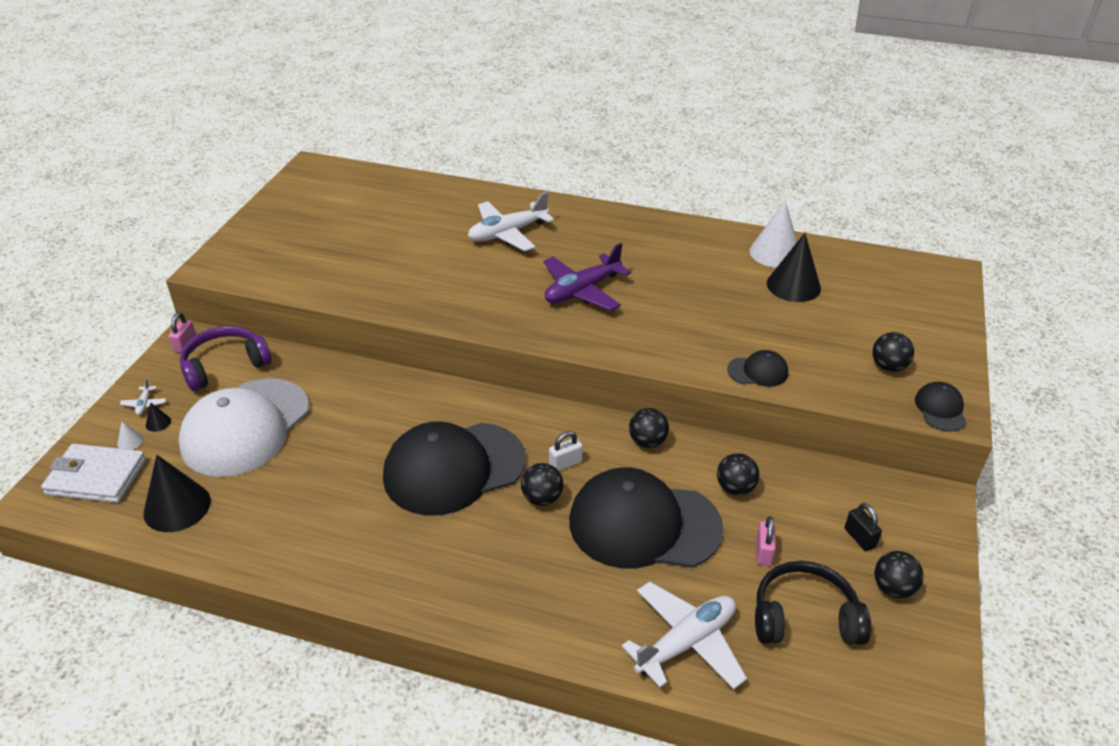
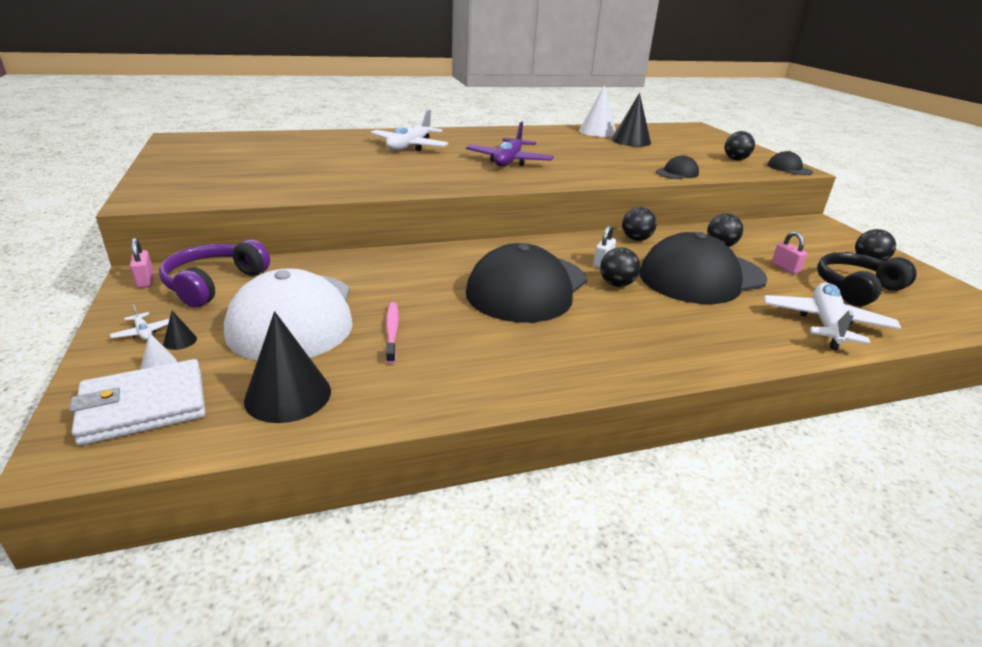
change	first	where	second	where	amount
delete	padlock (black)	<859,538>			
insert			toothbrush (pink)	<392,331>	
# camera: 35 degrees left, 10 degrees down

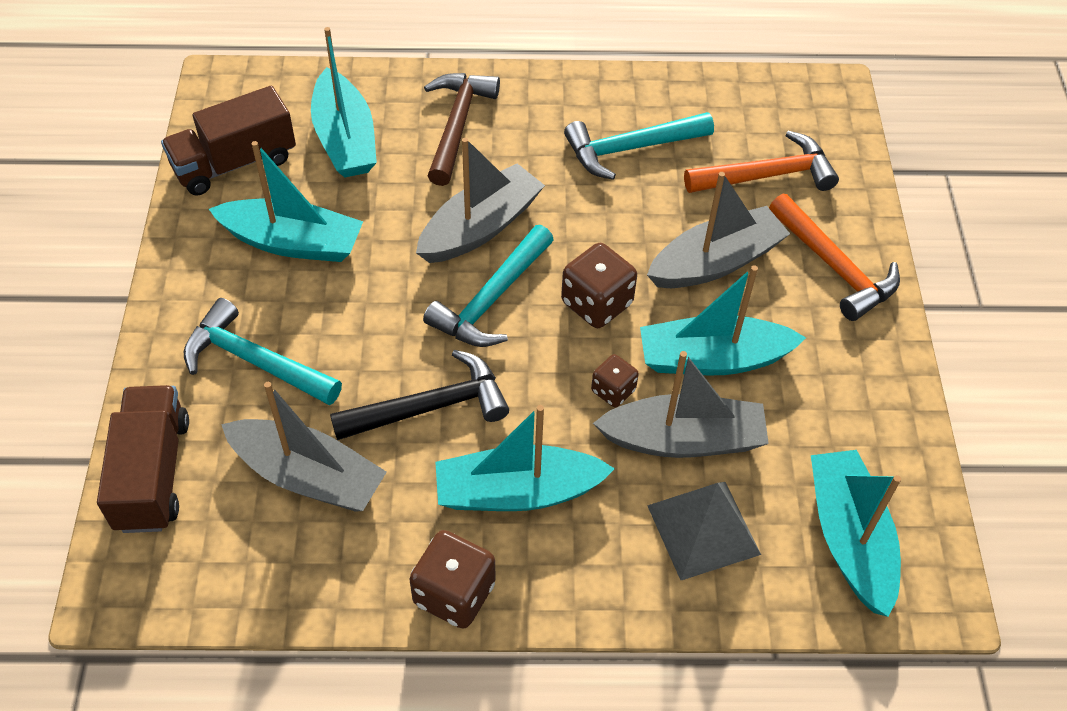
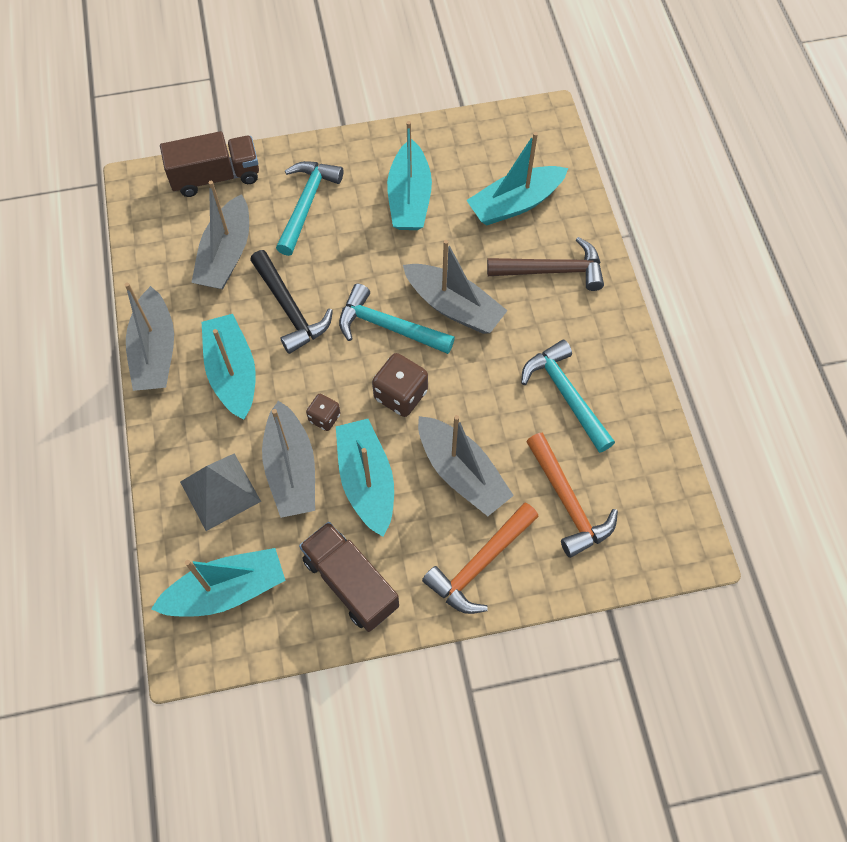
change	first	where	second	where	amount
move	truck (brown)	<234,163>		<350,583>	
replace	dice (brown)	<454,593>	boat (grey)	<155,351>	
# camera: 80 degrees right, 10 degrees up

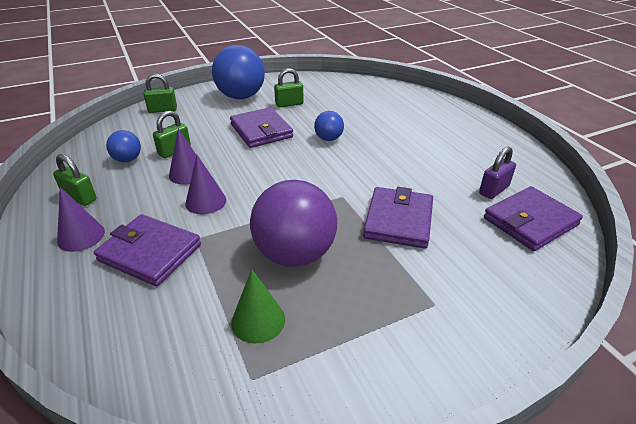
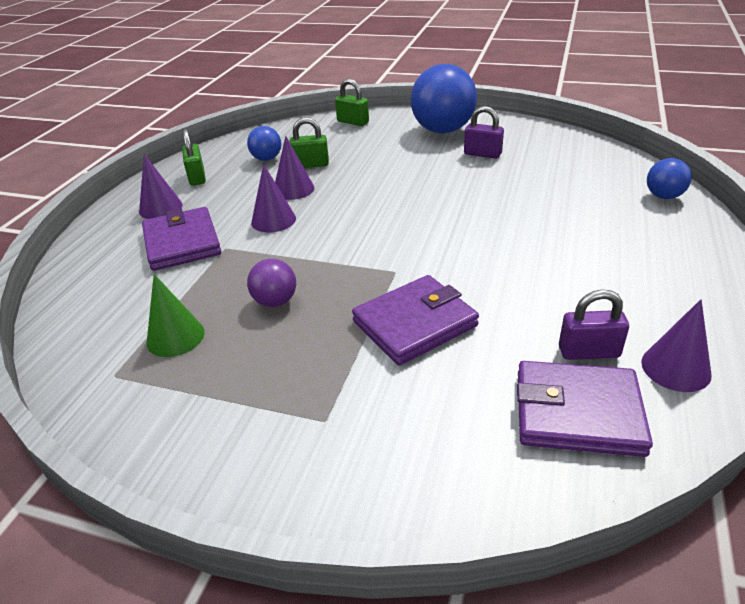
change	first	where	second	where	amount
recolor	padlock (green)	<289,104>	padlock (purple)	<482,154>	
delete	wallet (purple)	<261,131>			
move	ball (blue)	<328,139>		<663,196>	
resize	ball (purple)	<295,254>		<275,301>	x0.50
insert			cone (purple)	<675,368>	
# camera: 45 degrees right, 0 degrees up

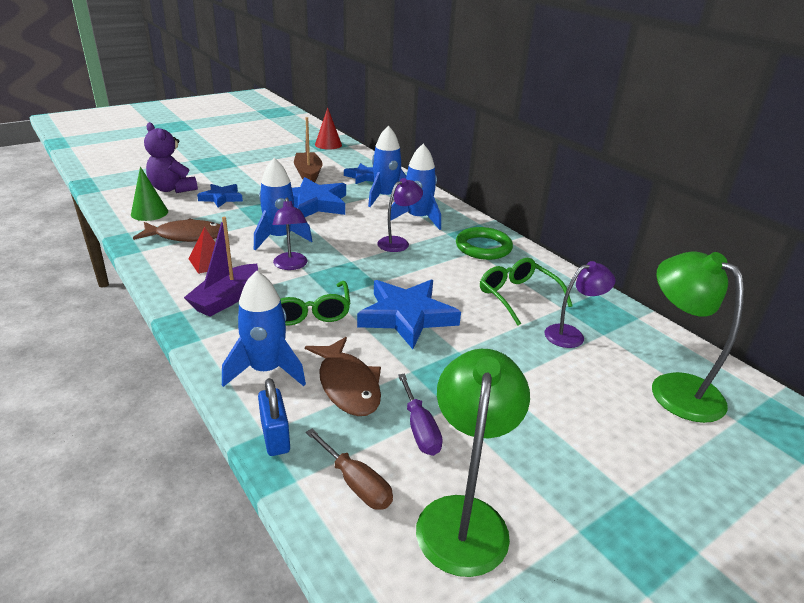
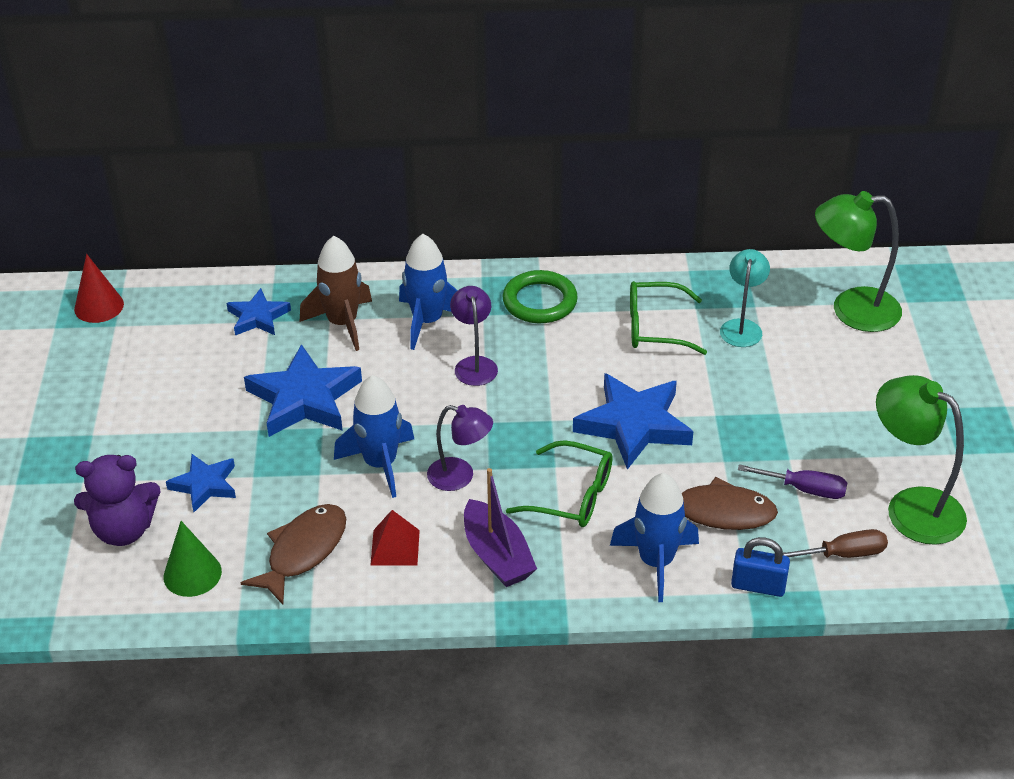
change	first	where	second	where	amount
delete	boat (brown)	<308,174>			
recolor	rocket (blue)	<386,197>	rocket (brown)	<342,323>	
recolor	lamp (purple)	<571,334>	lamp (turquoise)	<742,327>	
# camera: 55 degrees left, 10 degrees up

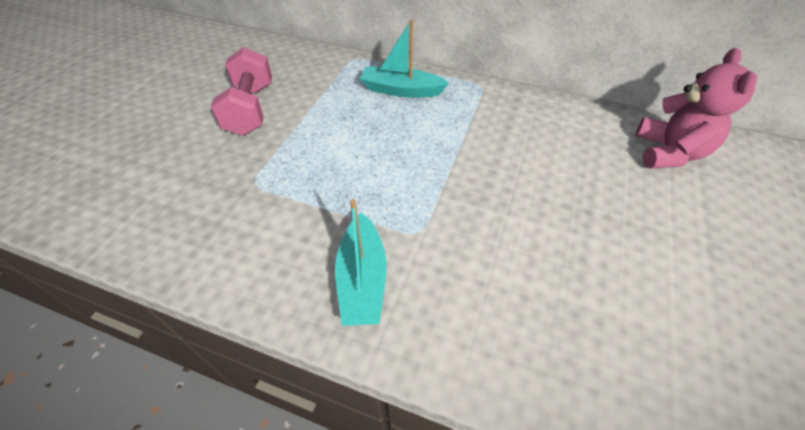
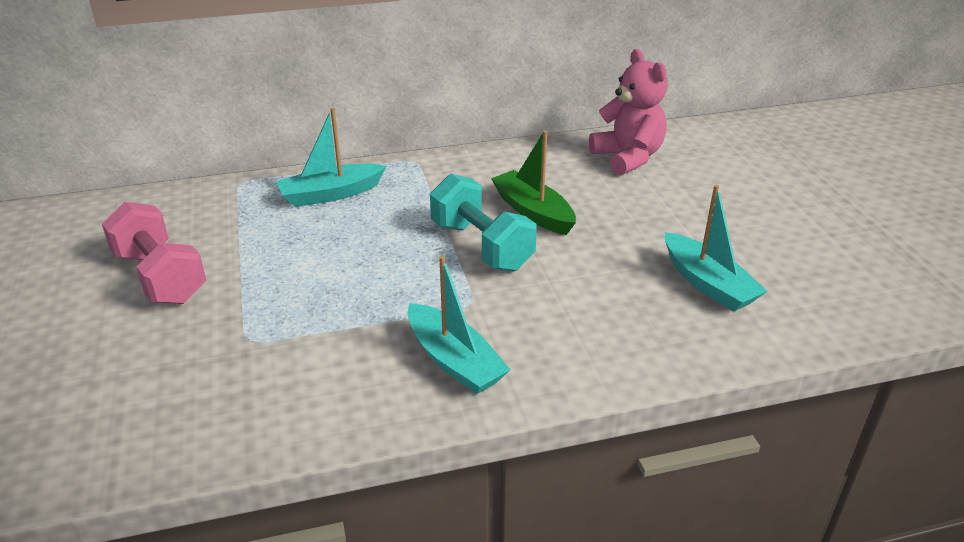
change	first	where	second	where	amount
insert			boat (green)	<533,212>	
insert			dumbbell (turquoise)	<481,246>	
insert			boat (turquoise)	<708,283>	
# camera: 35 degrees left, 15 degrees down

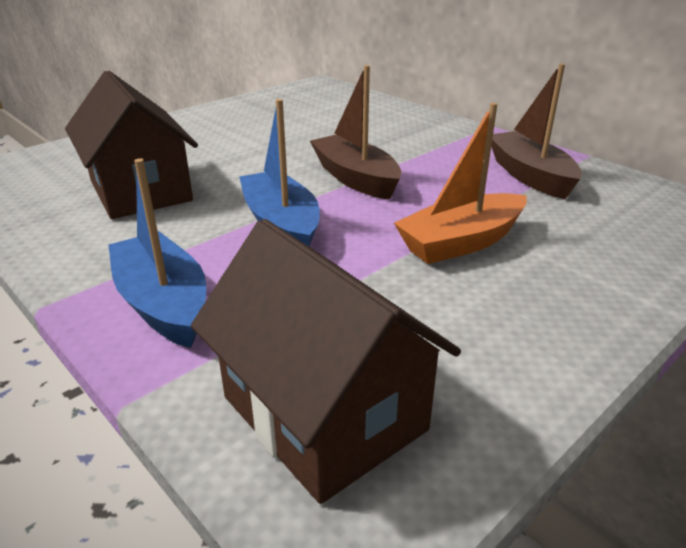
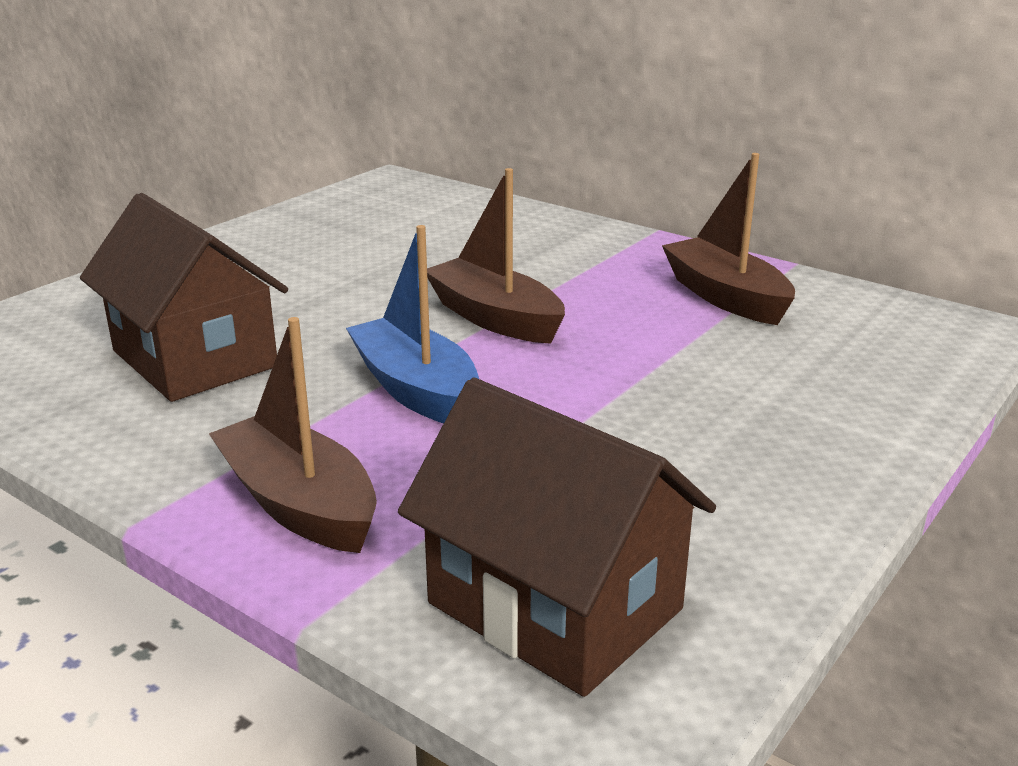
change	first	where	second	where	amount
delete	boat (orange)	<461,242>			
recolor	boat (blue)	<163,303>	boat (brown)	<299,504>	
# camera: 10 degrees left, 5 degrees down

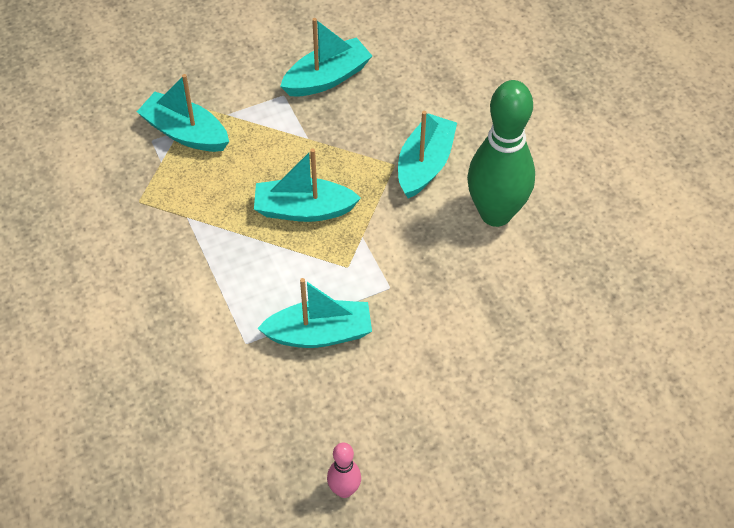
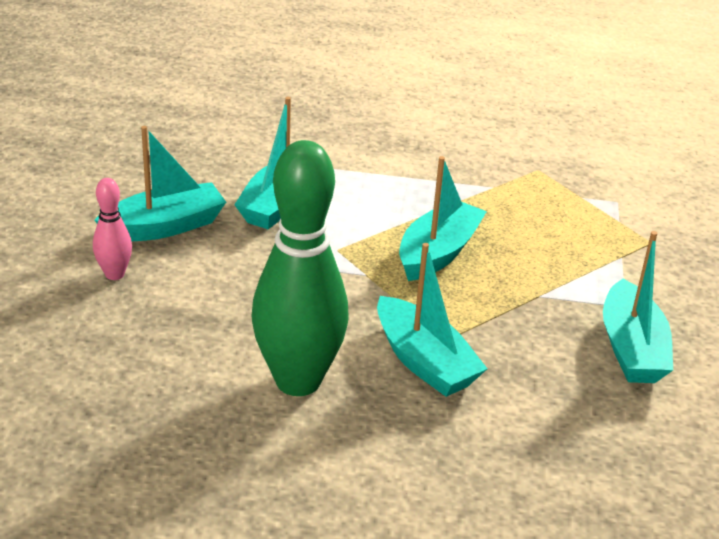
change	first	where	second	where	amount
move	boat (turquoise)	<185,132>		<165,227>	
move	bowling pin (pink)	<344,490>		<114,274>	
# camera: 120 degrees right, 20 degrees down

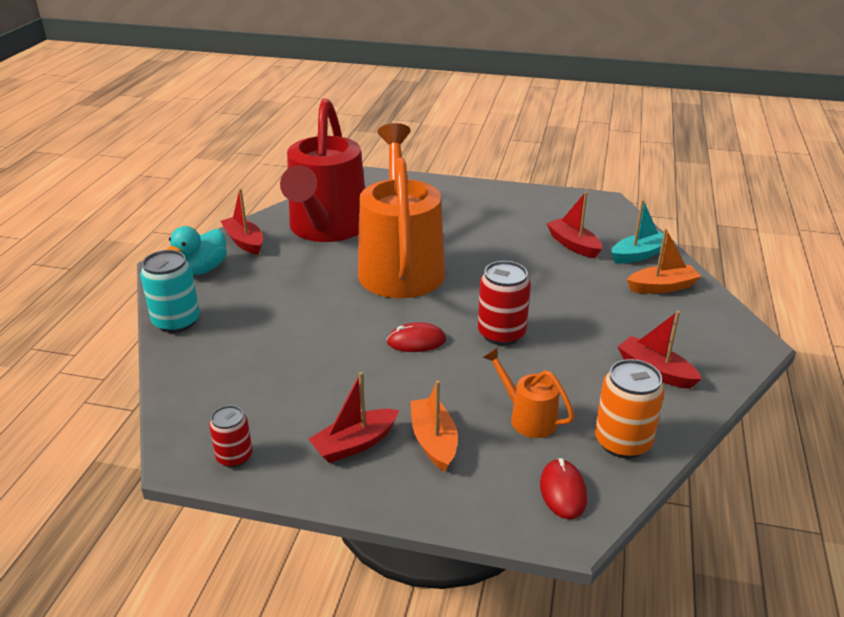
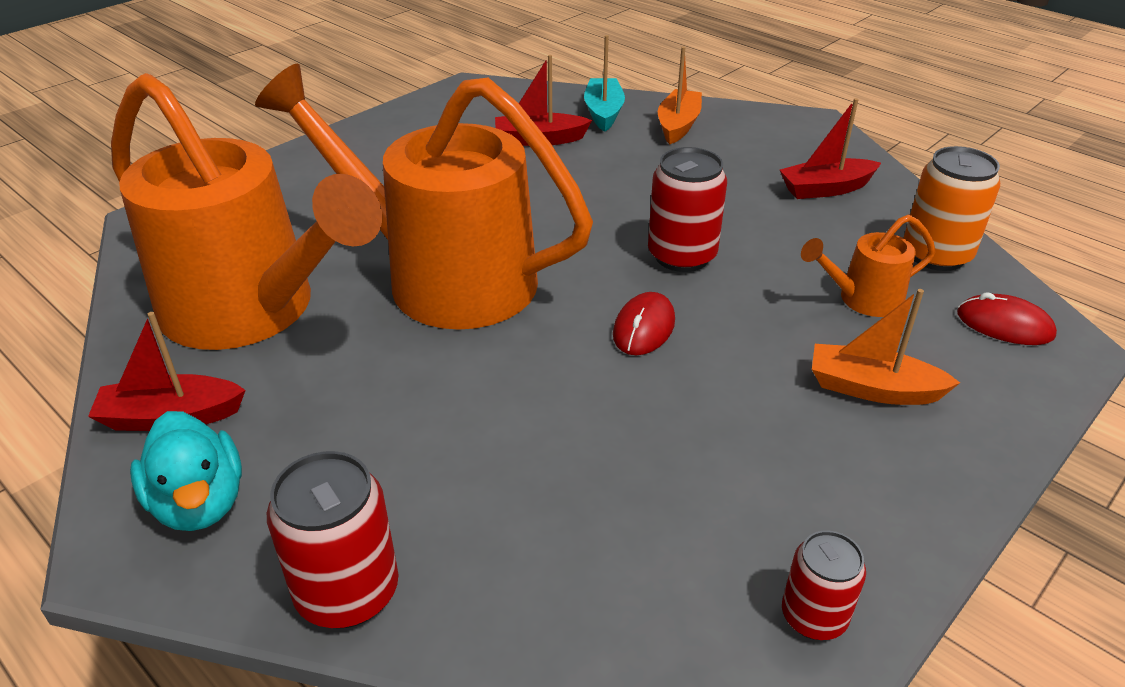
change	first	where	second	where	amount
recolor	watering can (red)	<326,229>	watering can (orange)	<253,312>	
recolor	can (turquoise)	<176,321>	can (red)	<347,592>	
delete	boat (red)	<355,444>			
# camera: 60 degrees left, 5 degrees up

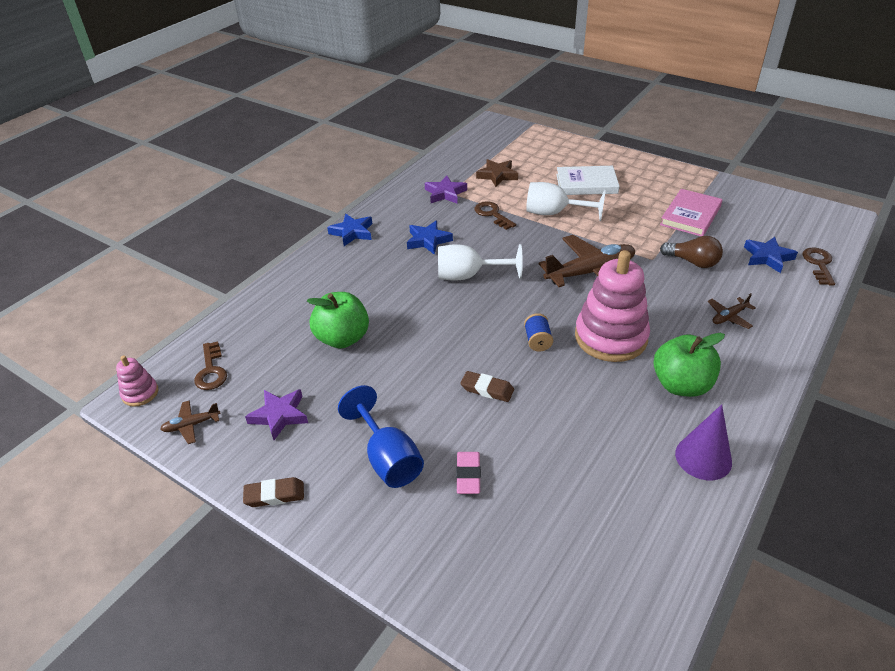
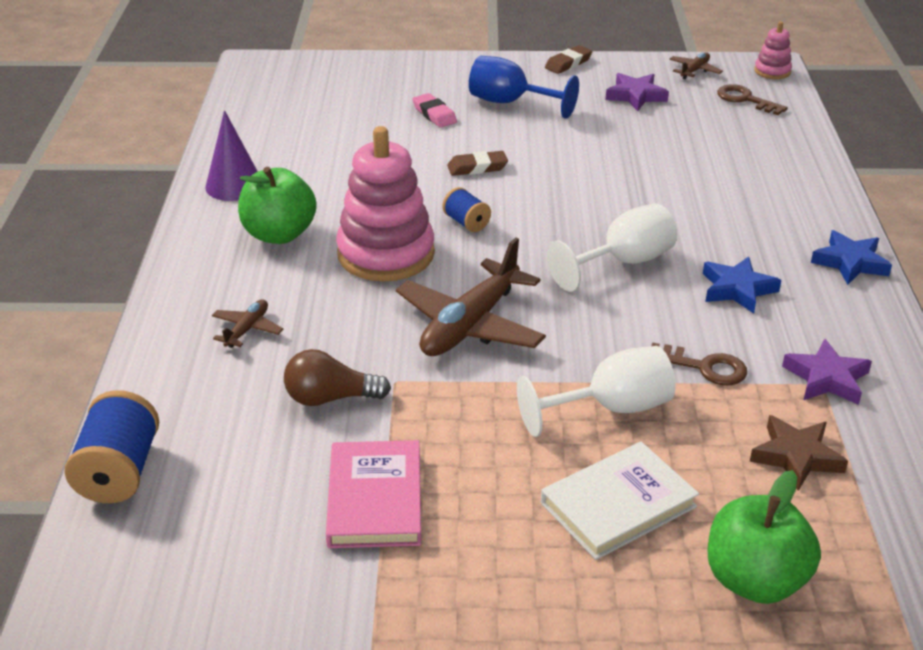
change	first	where	second	where	amount
delete	star (blue)	<767,257>			
replace	key (brown)	<819,264>	spool (blue)	<119,472>	
move	apple (green)	<342,338>		<754,580>	
# camera: 145 degrees right, 5 degrees down

